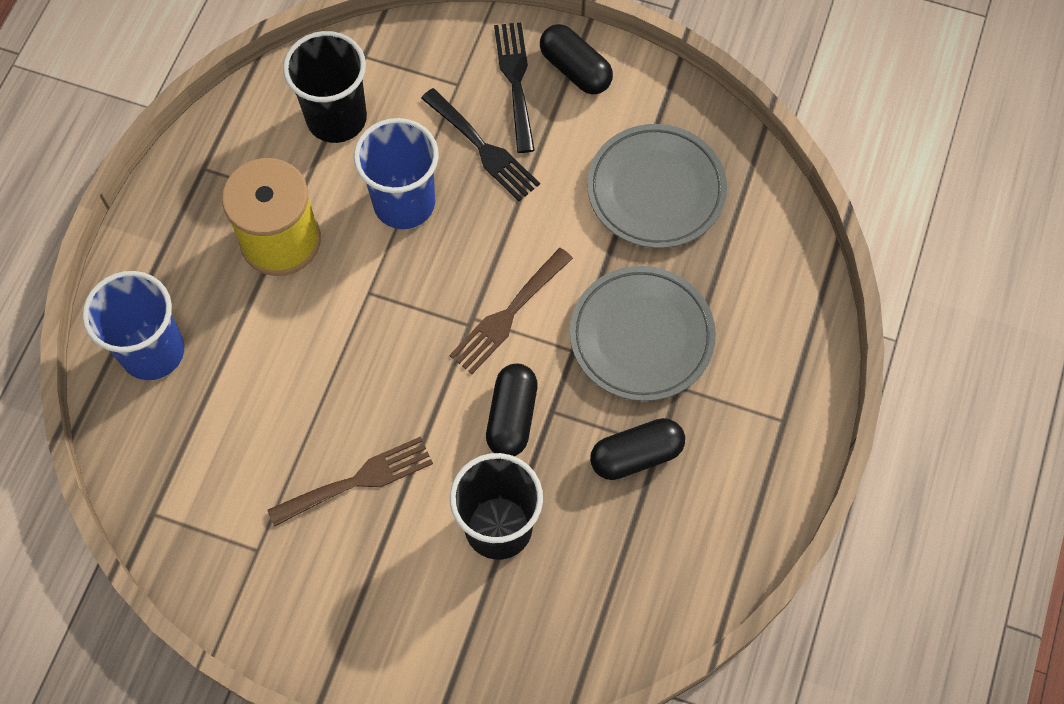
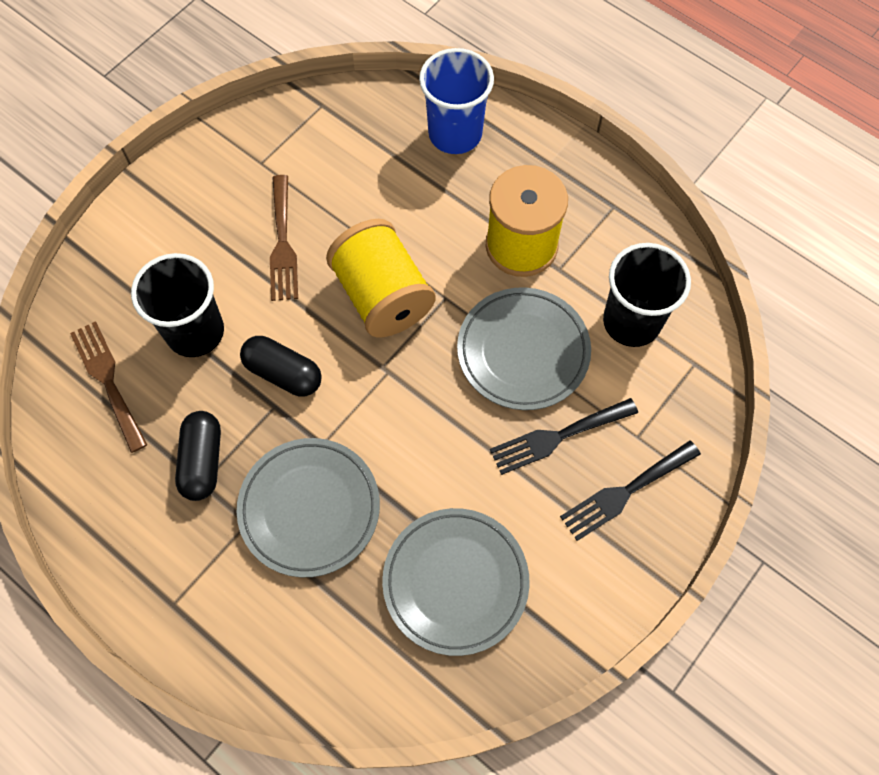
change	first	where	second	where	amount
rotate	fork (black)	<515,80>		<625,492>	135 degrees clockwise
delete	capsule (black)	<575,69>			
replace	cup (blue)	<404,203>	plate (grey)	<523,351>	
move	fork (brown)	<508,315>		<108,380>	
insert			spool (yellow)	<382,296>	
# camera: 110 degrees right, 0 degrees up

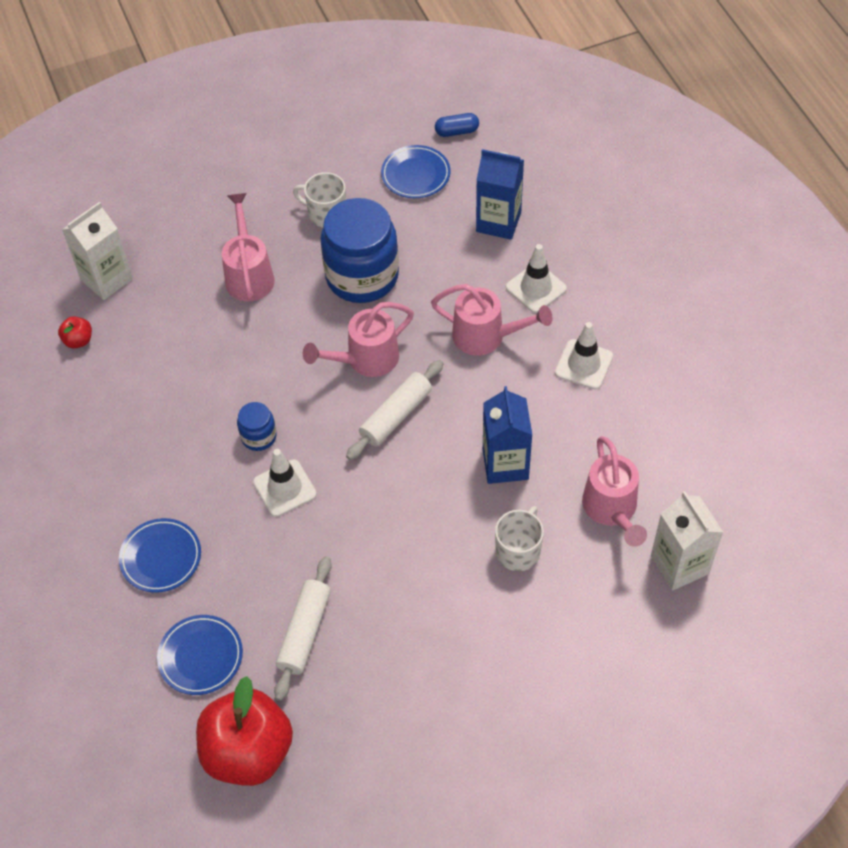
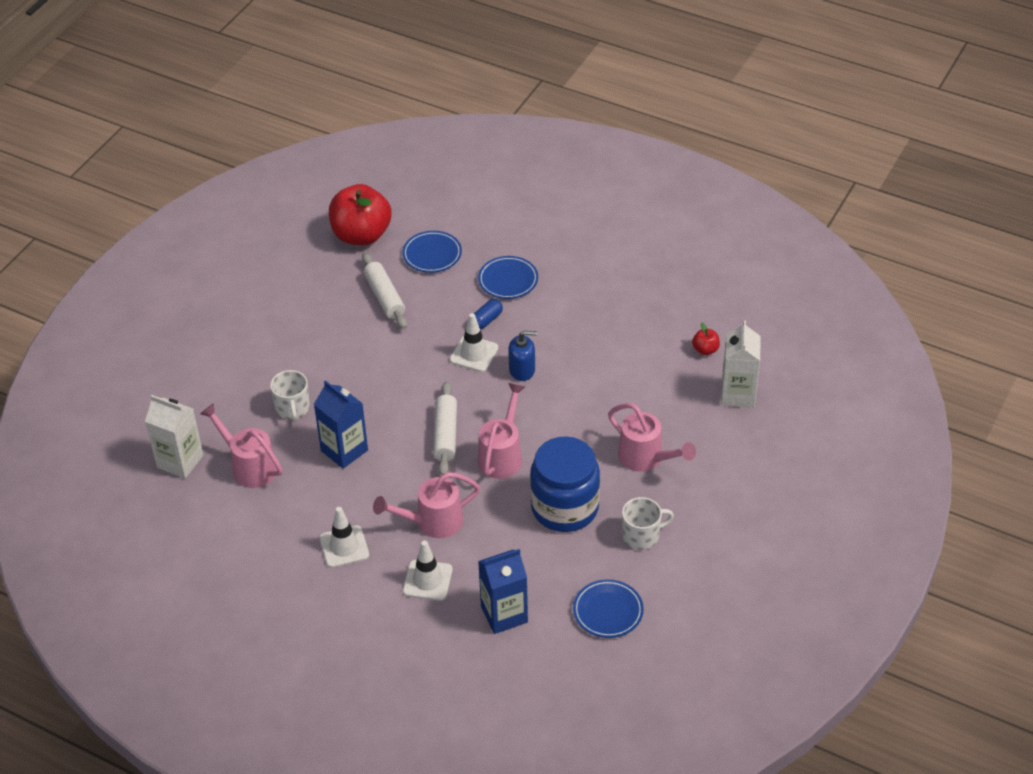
change	first	where	second	where	amount
move	capsule (blue)	<457,131>		<486,320>	
replace	jar (blue)	<259,436>	soap dispenser (blue)	<522,370>	
# camera: 140 degrees right, 10 degrees down

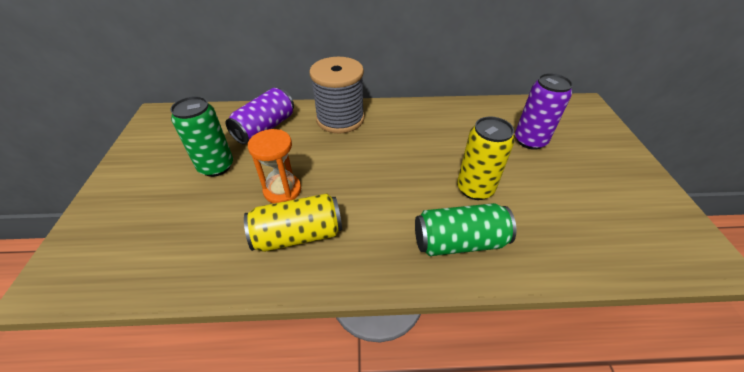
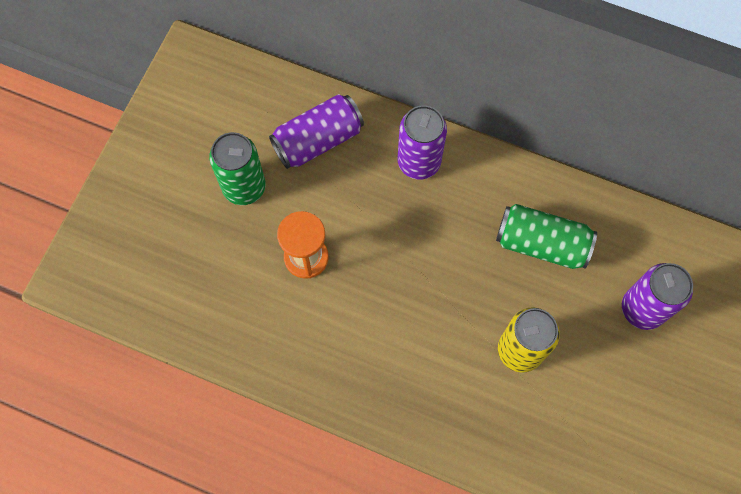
change	first	where	second	where	amount
replace	spool (grey)	<340,119>	can (purple)	<419,162>	
delete	can (yellow)	<298,235>			
move	can (green)	<459,242>		<541,244>	
# camera: 25 degrees right, 25 degrees up

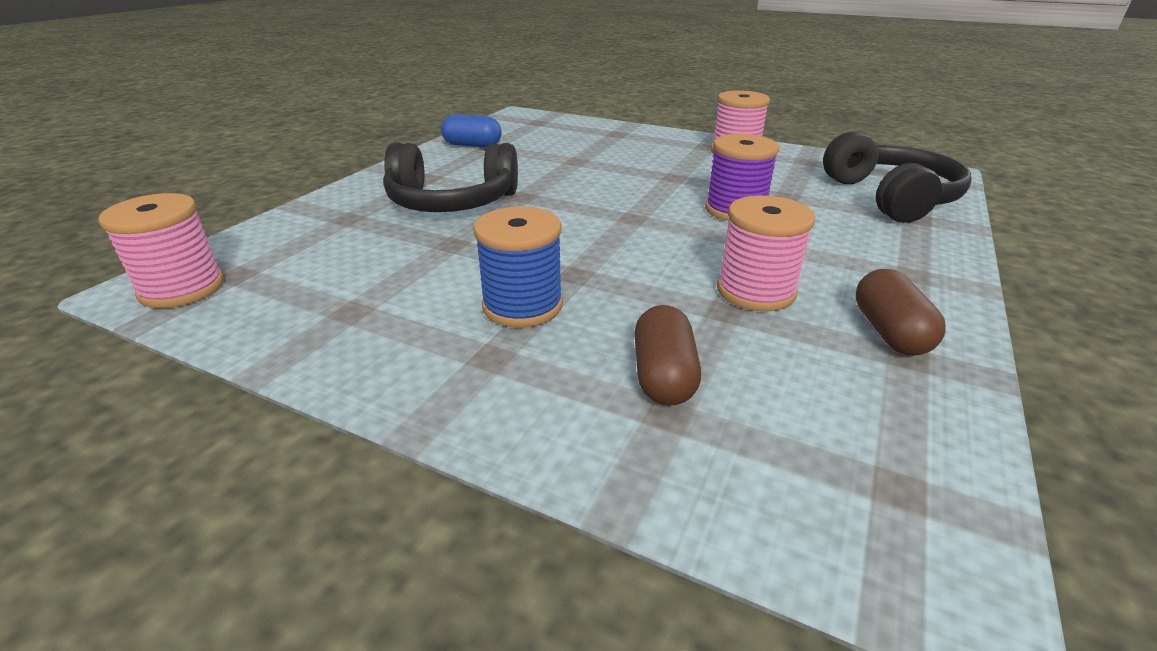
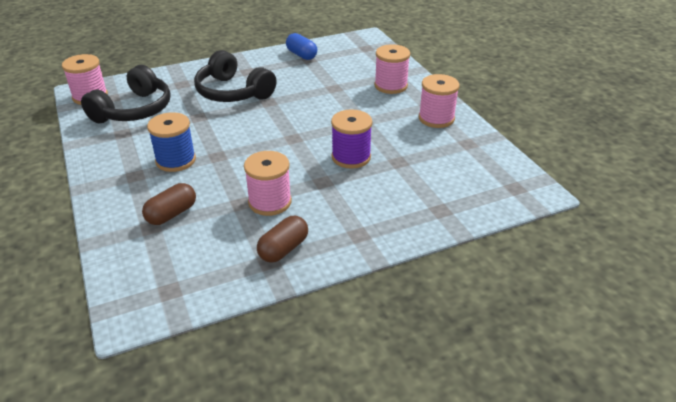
change	first	where	second	where	amount
move	headphones (black)	<890,197>		<134,110>	
insert			spool (pink)	<390,86>	
# camera: 40 degrees right, 5 degrees up

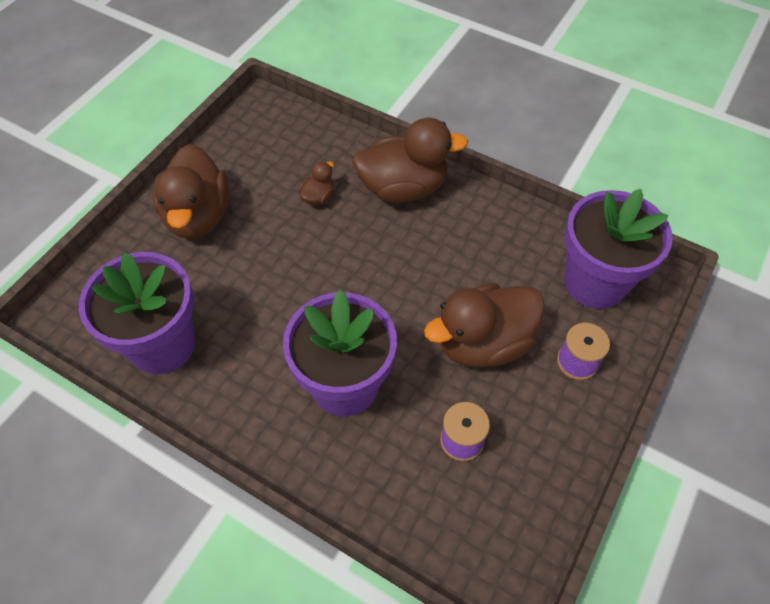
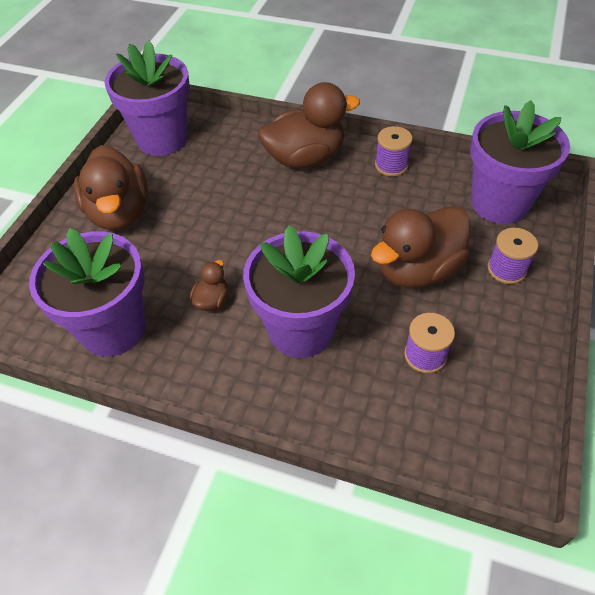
change	first	where	second	where	amount
move	duck (brown)	<318,197>		<212,300>	
insert			flower pot (purple)	<162,139>	
insert			spool (purple)	<391,165>	
# camera: 10 degrees left, 5 degrees down

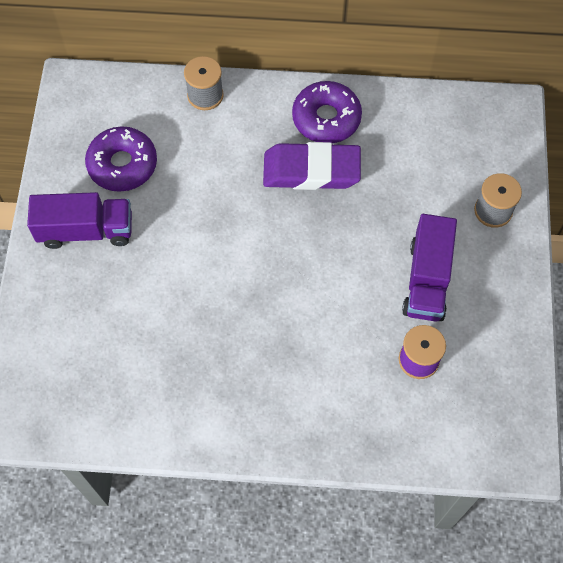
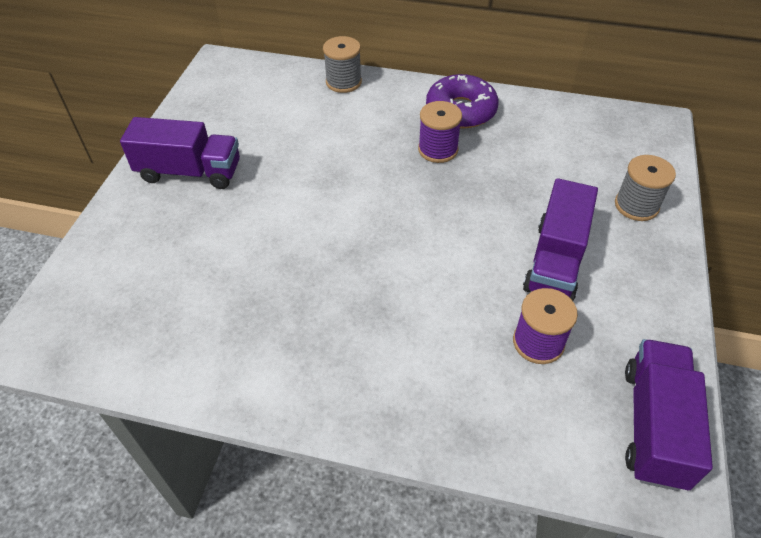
change	first	where	second	where	amount
delete	donut (purple)	<122,164>			
replace	eraser (purple)	<311,171>	spool (purple)	<438,149>	
insert			truck (purple)	<654,425>	
# camera: 10 degrees right, 15 degrees down

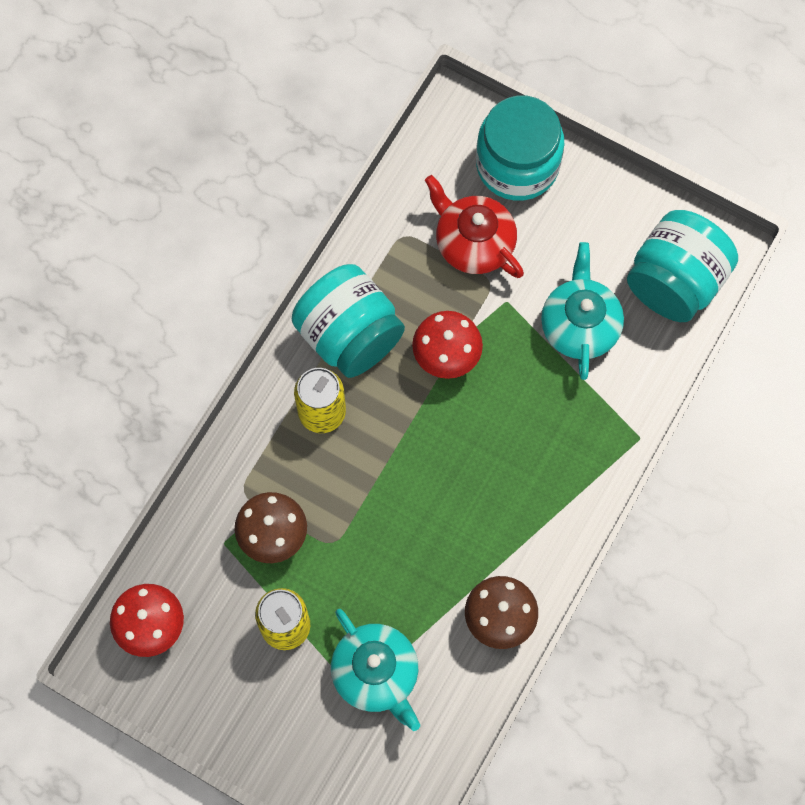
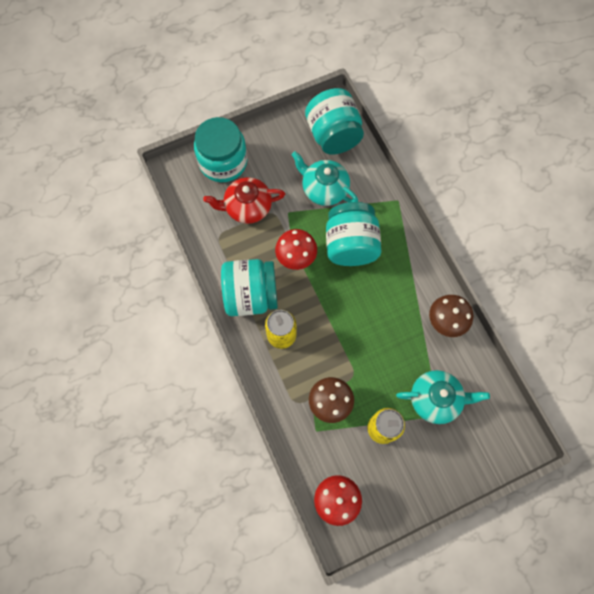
change	first	where	second	where	amount
insert			jar (turquoise)	<350,245>	
# camera: 55 degrees left, 0 degrees up

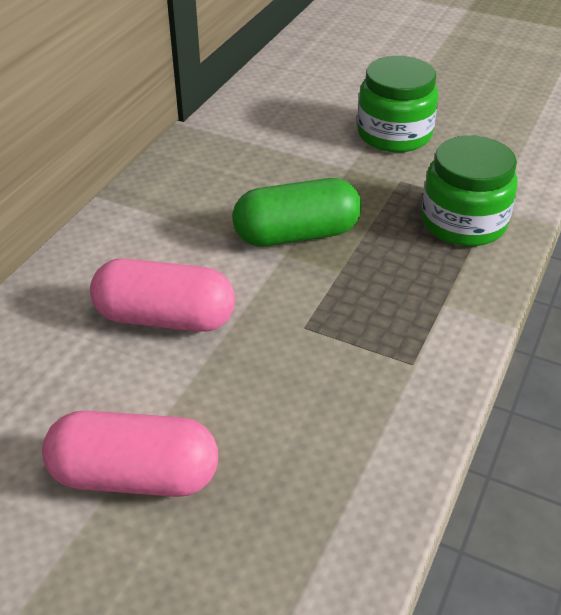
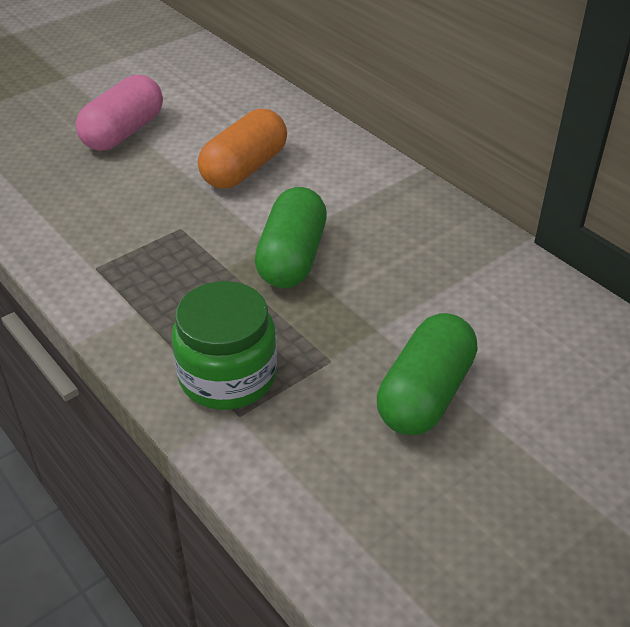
change	first	where	second	where	amount
replace	jar (green)	<394,134>	capsule (green)	<425,394>	
recolor	capsule (pink)	<165,318>	capsule (orange)	<245,169>	
# camera: 115 degrees right, 0 degrees up

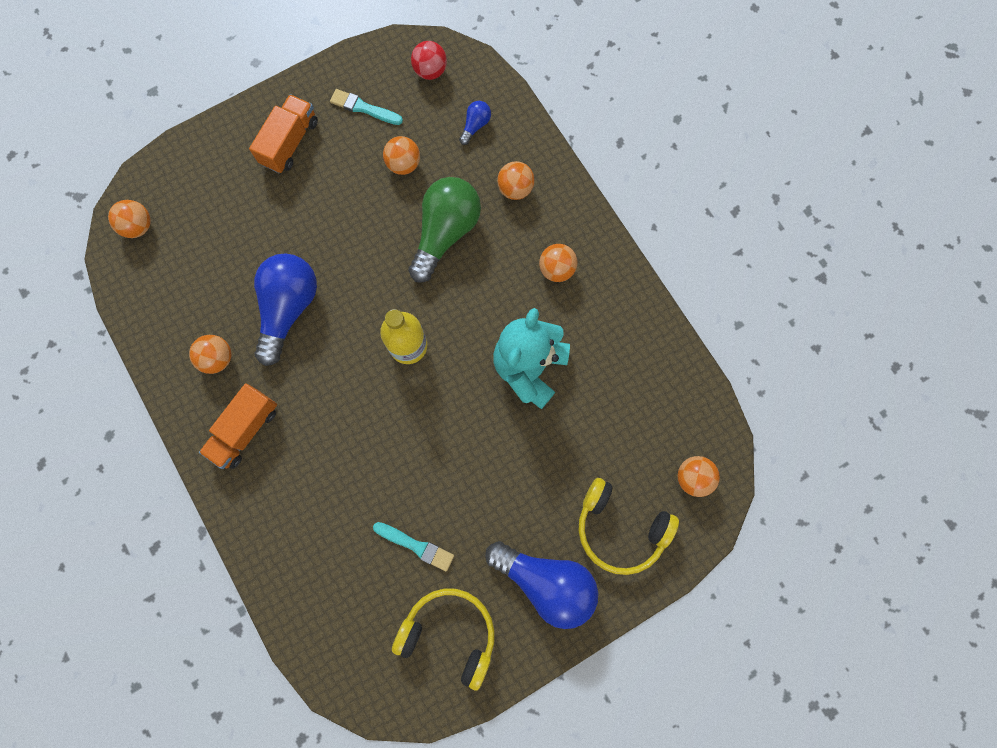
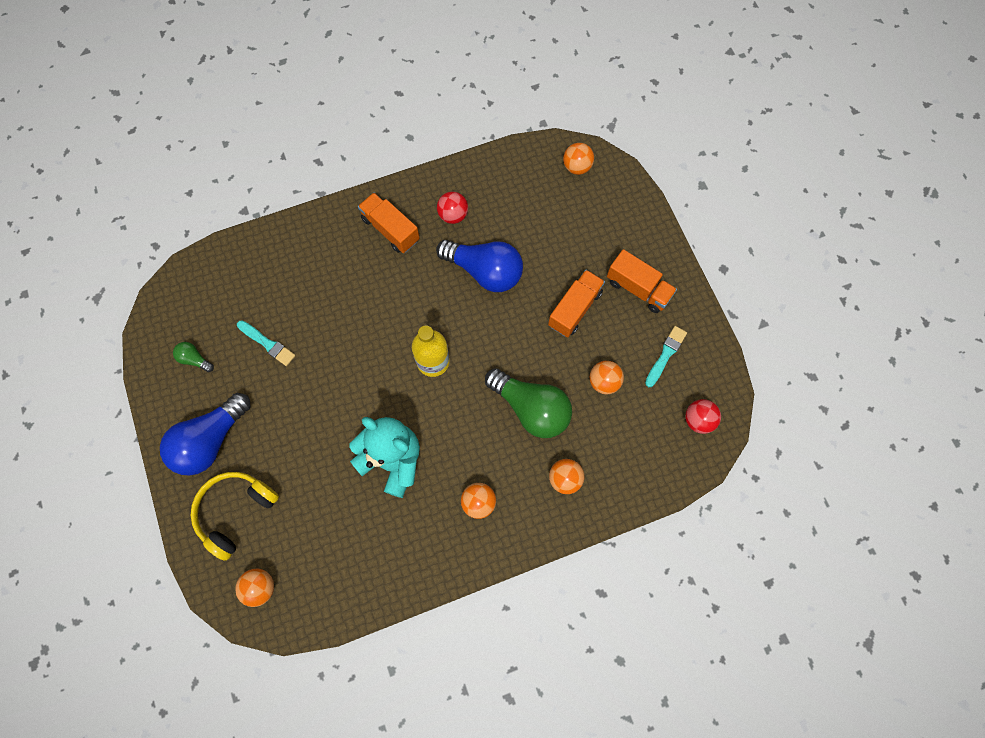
change	first	where	second	where	amount
delete	light bulb (blue)	<475,126>			
recolor	ball (orange)	<218,358>	ball (red)	<453,215>	
rotate	brush (turquoise)	<416,546>		<267,344>	90 degrees counterclockwise
replace	headphones (yellow)	<450,633>	light bulb (green)	<194,359>	
insert			truck (orange)	<574,309>	
# camera: 100 degrees right, 5 degrees down

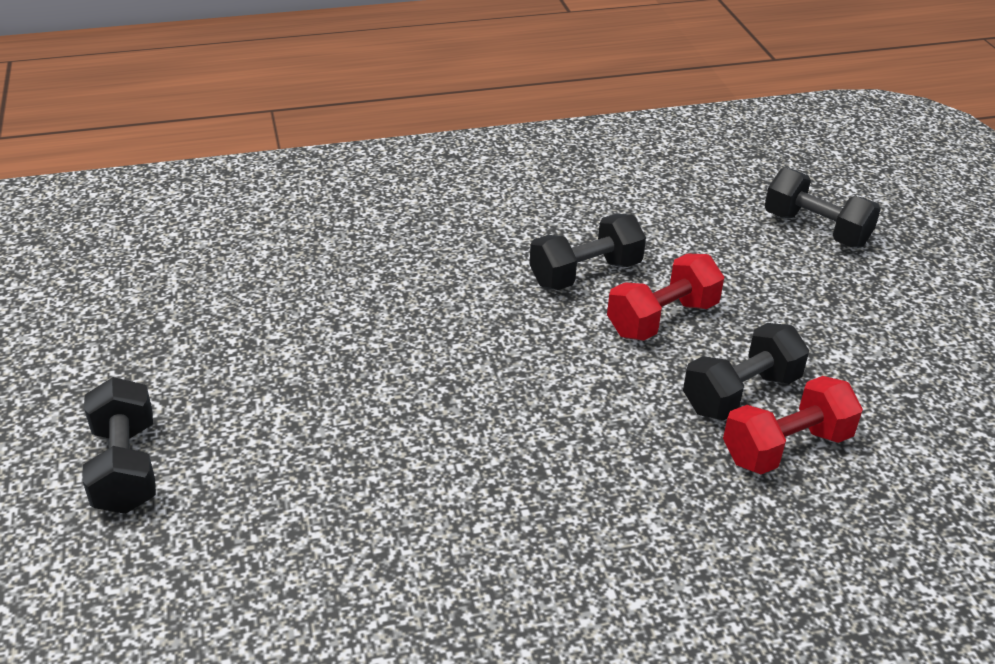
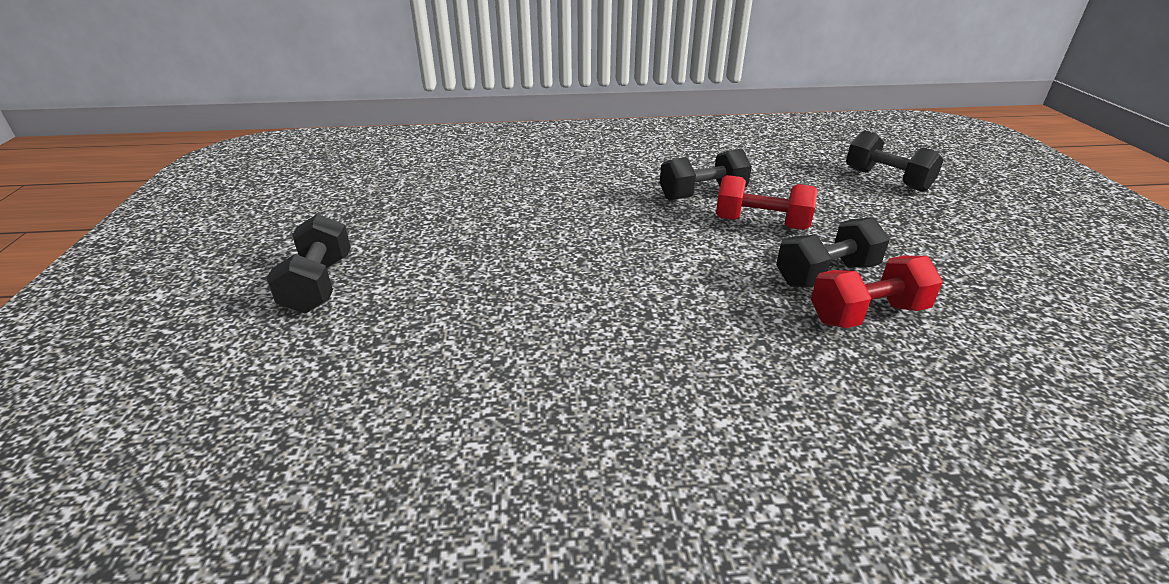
change	first	where	second	where	amount
rotate	dumbbell (red)	<662,319>		<761,223>	45 degrees clockwise
# camera: 10 degrees right, 5 degrees down

